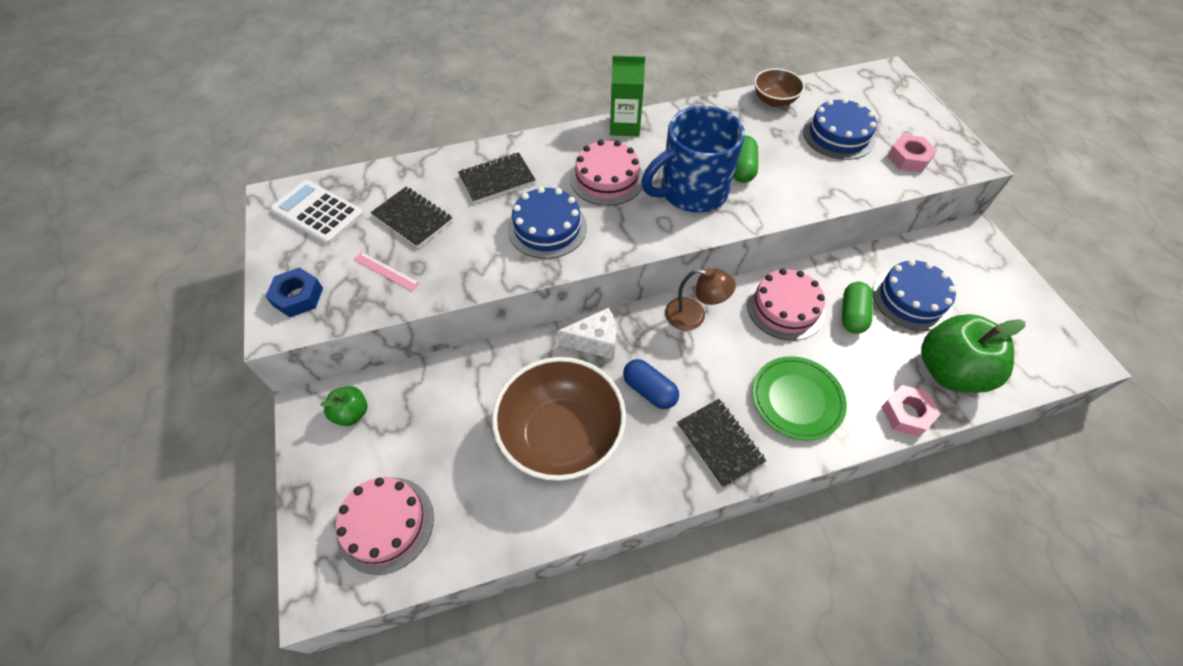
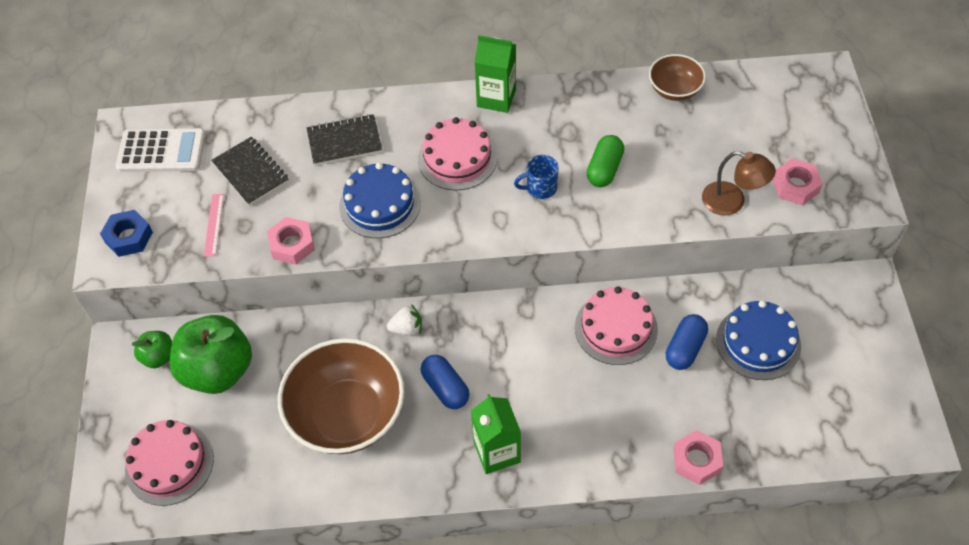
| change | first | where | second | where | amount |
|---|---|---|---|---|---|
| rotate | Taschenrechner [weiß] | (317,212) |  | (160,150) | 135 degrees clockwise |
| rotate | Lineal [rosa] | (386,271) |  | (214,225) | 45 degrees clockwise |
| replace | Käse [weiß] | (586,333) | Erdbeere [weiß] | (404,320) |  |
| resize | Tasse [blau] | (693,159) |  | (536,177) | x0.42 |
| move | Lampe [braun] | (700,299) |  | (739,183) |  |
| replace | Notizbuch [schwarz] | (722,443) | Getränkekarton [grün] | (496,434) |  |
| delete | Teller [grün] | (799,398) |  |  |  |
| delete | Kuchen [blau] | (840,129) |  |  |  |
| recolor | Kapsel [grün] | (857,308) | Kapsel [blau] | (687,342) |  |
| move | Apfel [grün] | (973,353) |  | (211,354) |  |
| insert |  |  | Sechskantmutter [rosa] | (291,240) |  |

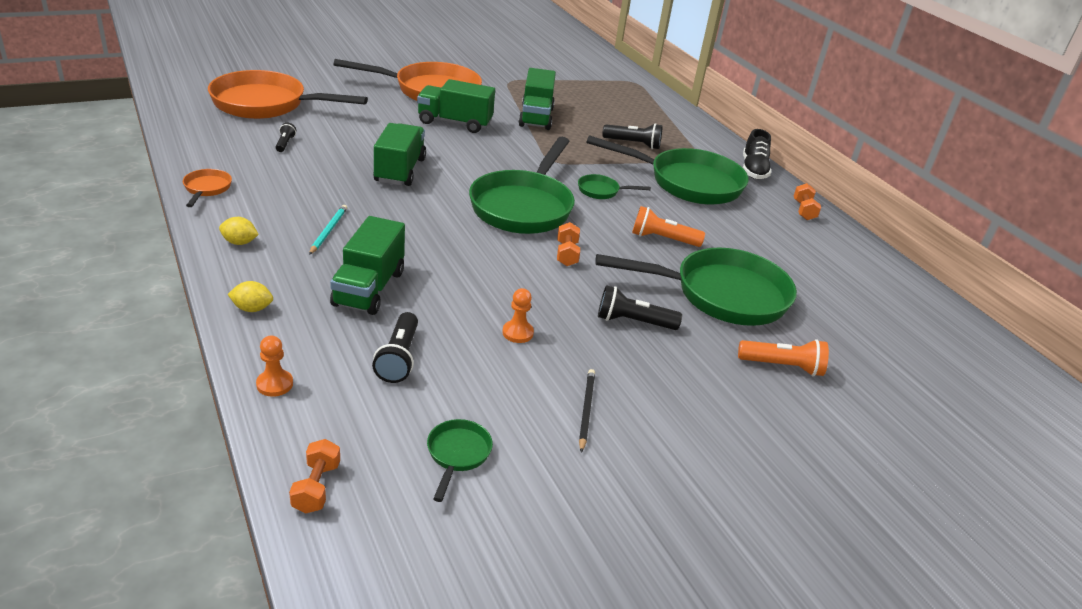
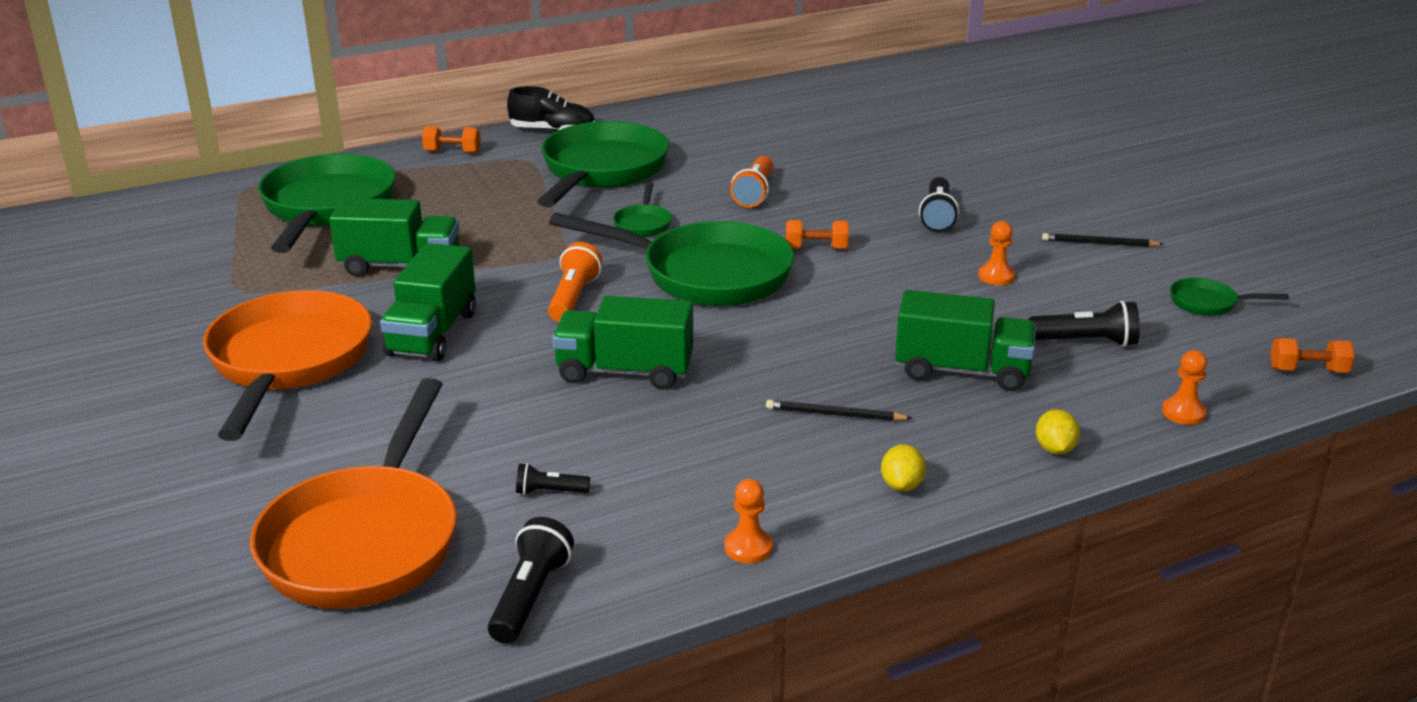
| change | first | where | second | where | amount |
|---|---|---|---|---|---|
| replace | Pfanne [orange] | (207,188) | Bauer [orange] | (748,521) |  |
| recolor | Bleistift [türkis] | (328,230) | Bleistift [schwarz] | (839,410) |  |
| move | Pfanne [grün] | (696,287) |  | (327,203) |  |
| move | Taschenlampe [schwarz] | (632,136) |  | (531,580) |  |
| move | Taschenlampe [orange] | (783,357) |  | (575,282) |  |
| move | Hantel [orange] | (807,201) |  | (451,139) |  |

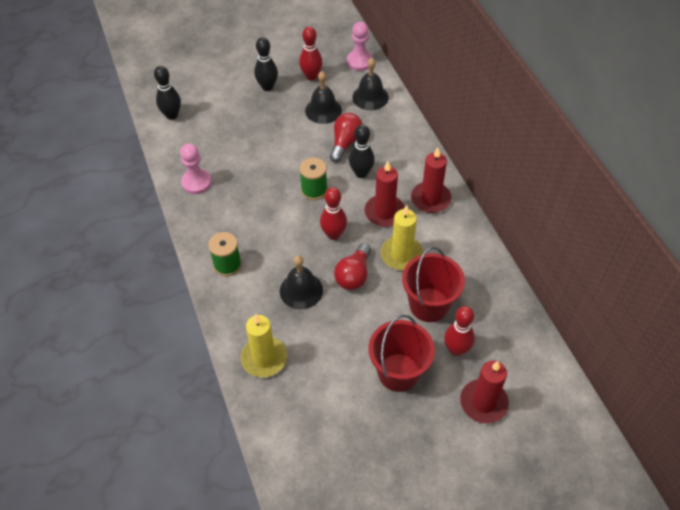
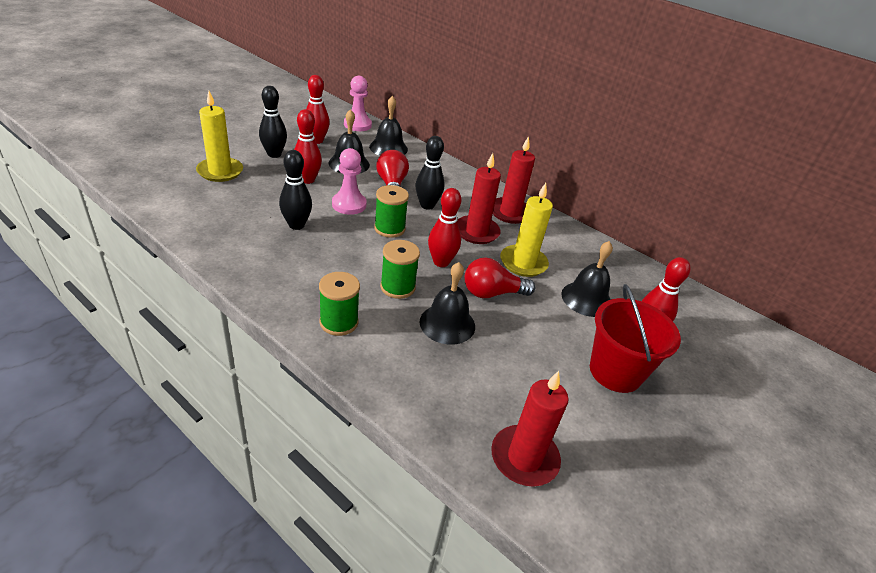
| change | first | where | second | where | amount |
|---|---|---|---|---|---|
| move | Bowlingkegel [schwarz] | (167,93) |  | (295,190) |  |
| move | Bauer [rosa] | (196,168) |  | (349,181) |  |
| move | Kerze [gelb] | (264,345) |  | (219,136) |  |
| rotate | Glühbirne [rot] | (352,266) |  | (500,277) | 90 degrees clockwise |
| replace | Eimer [rot] | (433,284) | Glocke [schwarz] | (587,279) |  |
| move | Kerze [rot] | (484,392) |  | (529,429) |  |
| insert |  |  | Bowlingkegel [rot] | (308,146) |  |
| insert |  |  | Garnrolle [grün] | (400,269) |  |

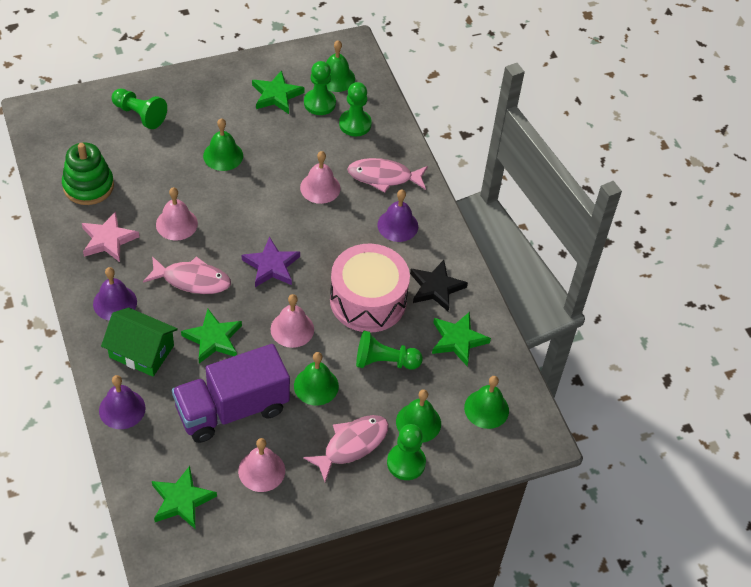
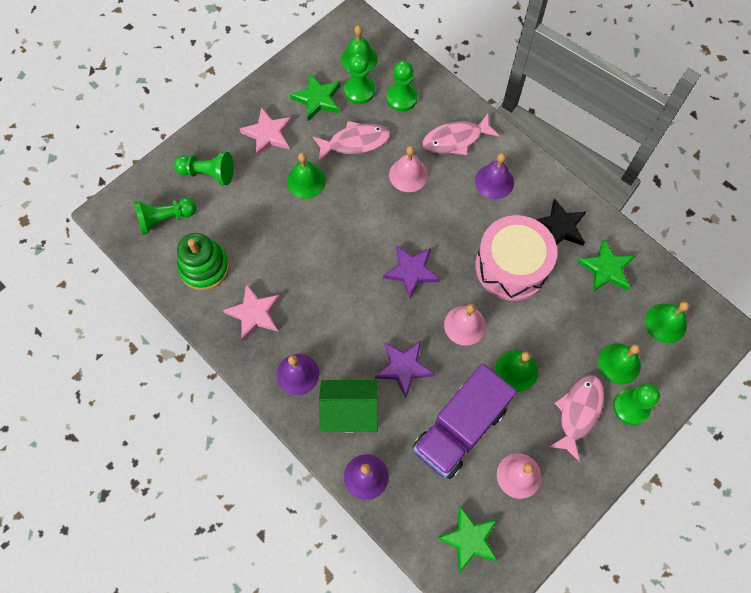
| change | first | where | second | where | amount |
|---|---|---|---|---|---|
| move | Fisch [rosa] | (187,275) |  | (351,141) |  |
| delete | Glocke [rosa] | (177,214) |  |  |  |
| recolor | Stern [grün] | (211,336) | Stern [lila] | (405,369) |  |
| move | Bauer [grün] | (389,350) |  | (165,216) |  |
| insert |  |  | Stern [rosa] | (266,132) |  |

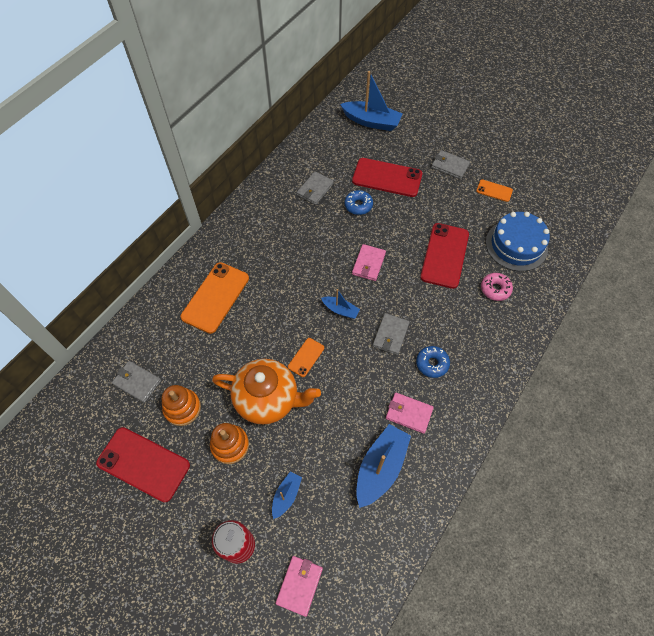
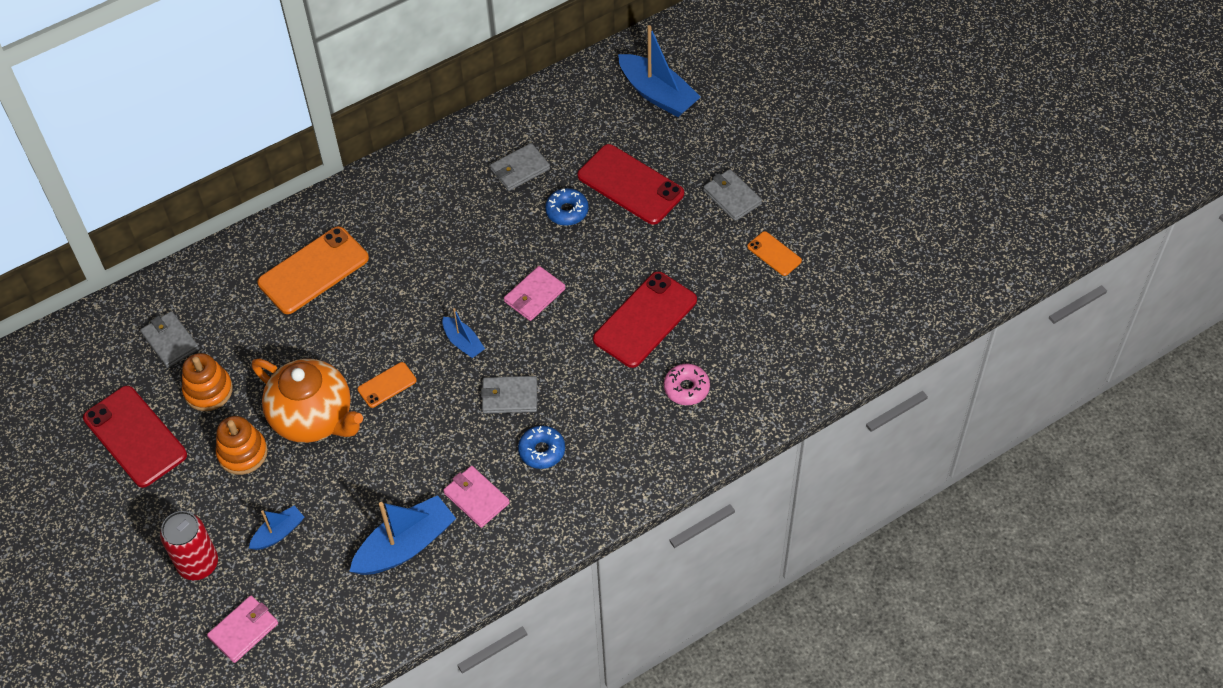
| change | first | where | second | where | amount |
|---|---|---|---|---|---|
| rotate | Geldbörse [grau] | (391,334) |  | (509,395) | 45 degrees clockwise |
| delete | Kuchen [blau] | (518,241) |  |  |  |

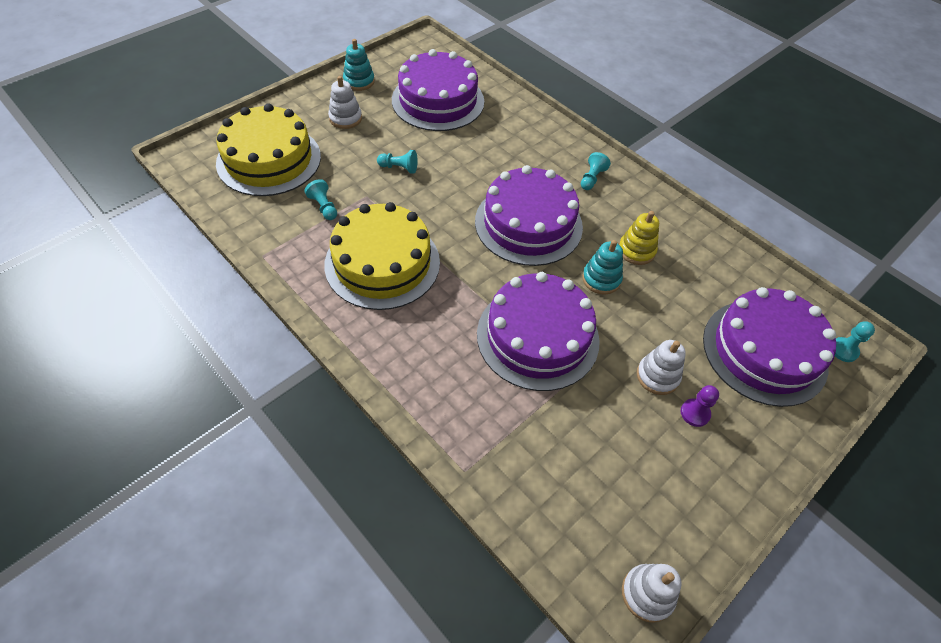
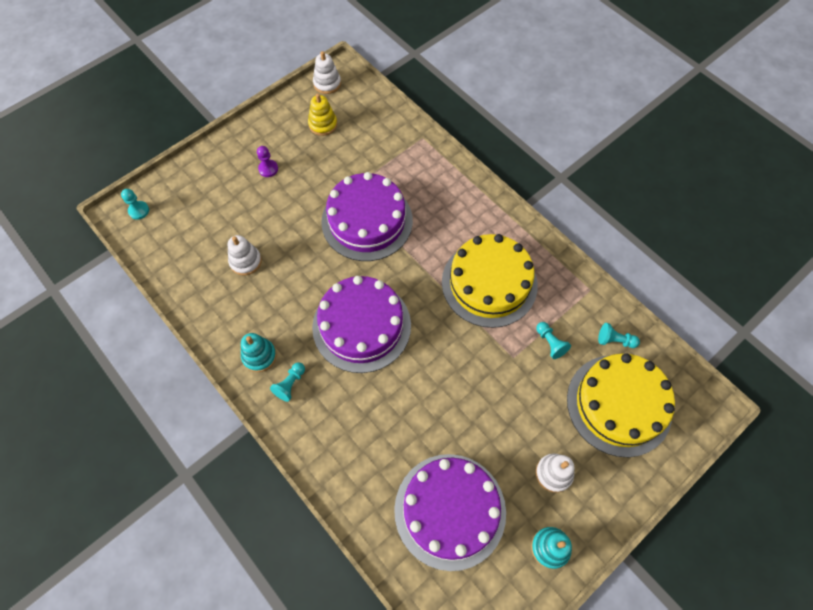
| change | first | where | second | where | amount |
|---|---|---|---|---|---|
| move | Bauer [türkis] | (397,162) |  | (619,335) |  |
| move | Stapelspielzeug [türkis] | (602,267) |  | (259,352) |  |
| move | Stapelspielzeug [gelb] | (639,238) |  | (322,114) |  |
| move | Stapelspielzeug [weiß] | (661,367) |  | (245,255) |  |
| delete | Kuchen [lila] | (769,347) |  |  |  |

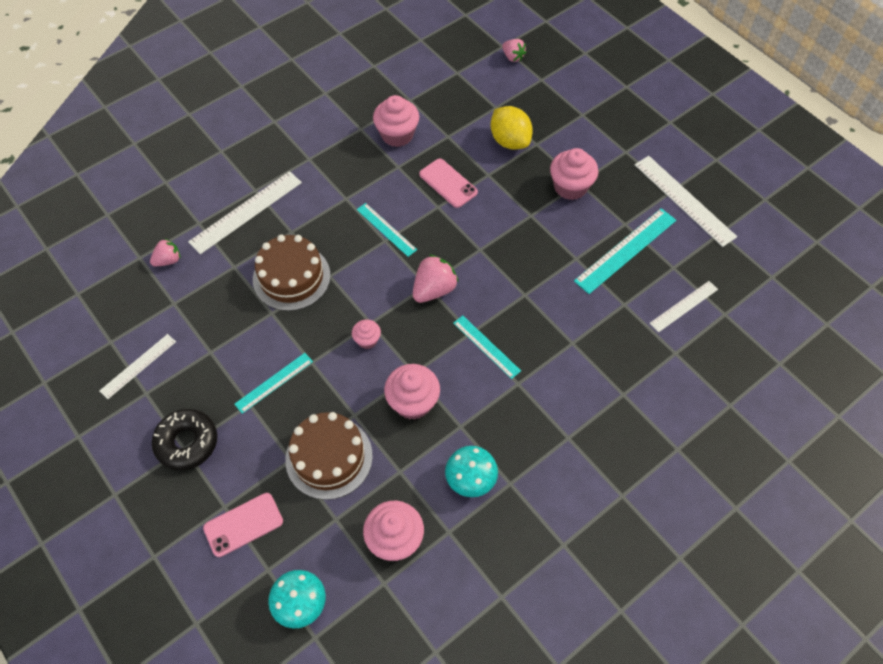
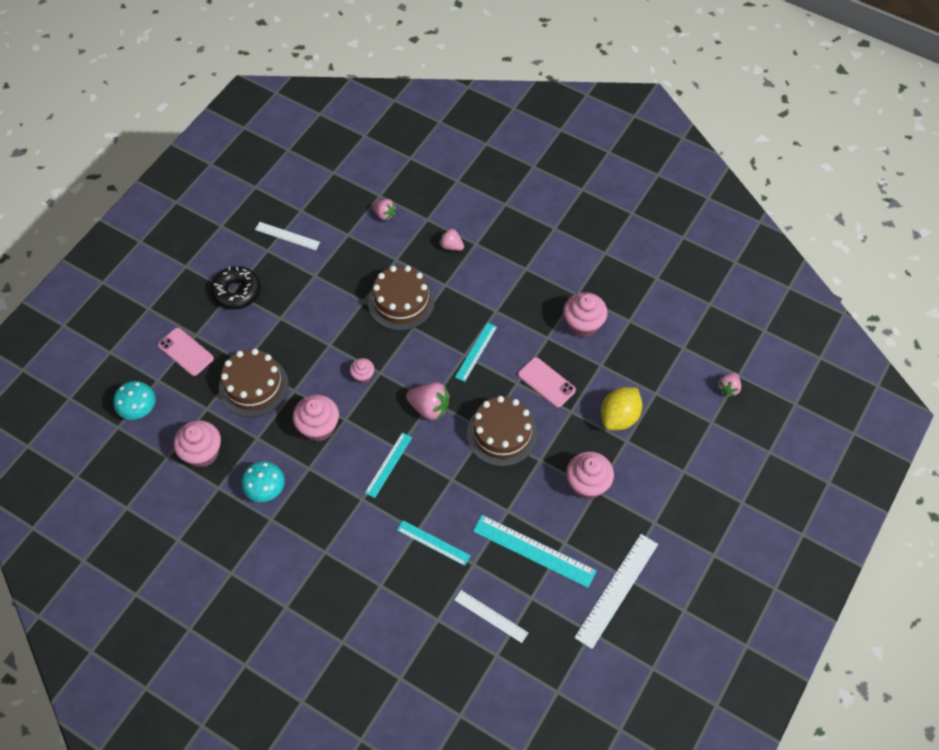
| change | first | where | second | where | amount |
|---|---|---|---|---|---|
| replace | Lineal [weiß] | (245,212) | Erdbeere [rosa] | (451,239) |  |
| move | Lineal [türkis] | (273,383) |  | (434,543) |  |
| rotate | Handy [rosa] | (448,183) |  | (547,382) | 75 degrees counterclockwise |
| insert |  |  | Kuchen [braun] | (502,431) |  |

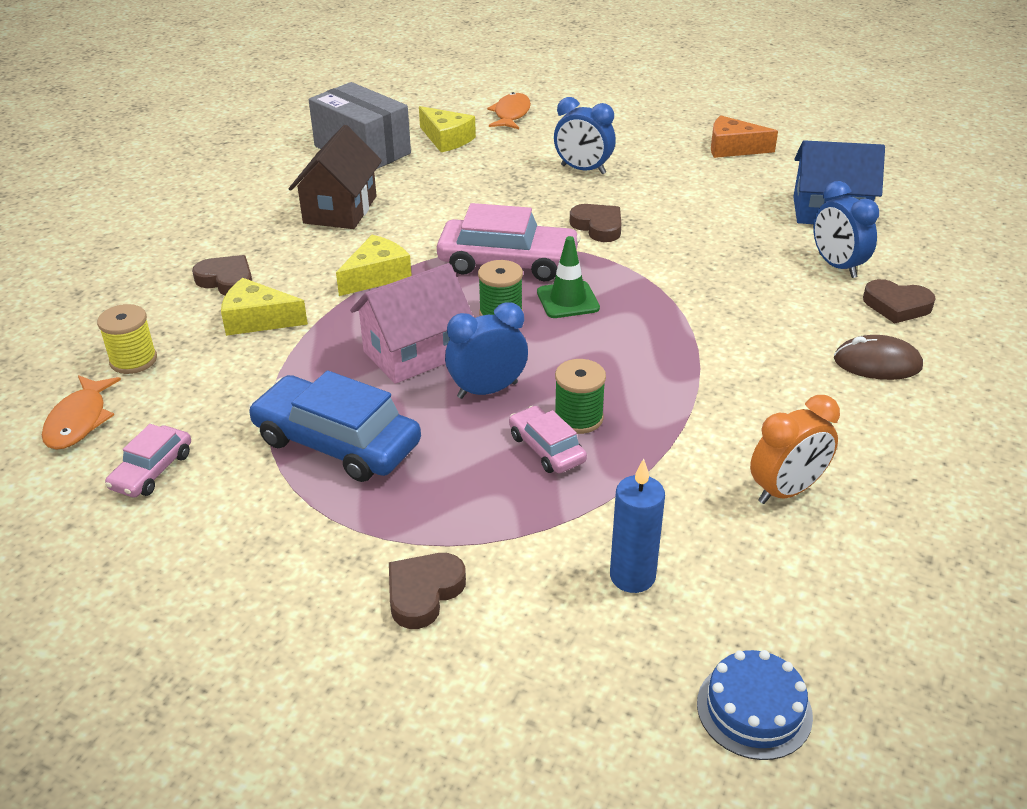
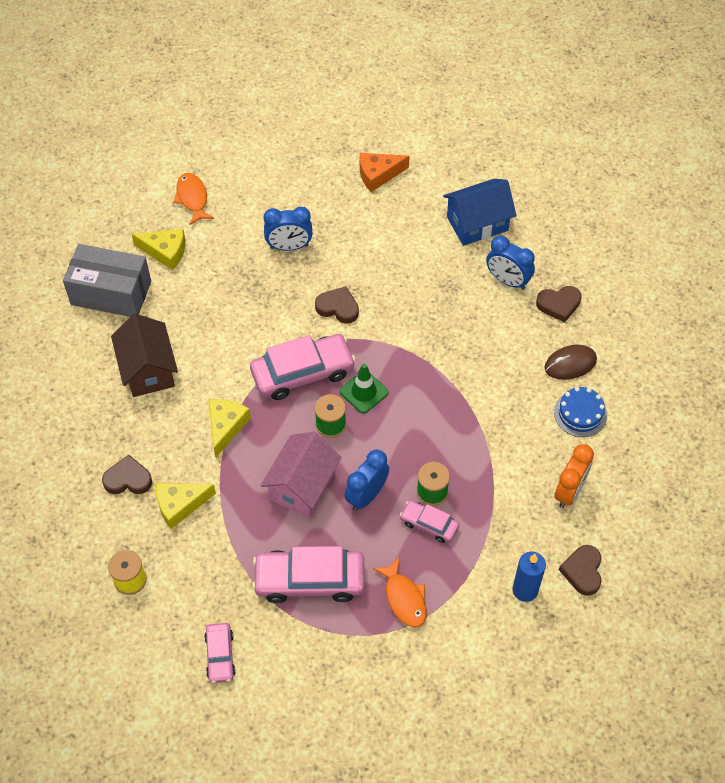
| change | first | where | second | where | amount |
|---|---|---|---|---|---|
| move | Fisch [orange] | (81,412) |  | (400,592) |  |
| recolor | Auto [blau] | (334,426) | Auto [rosa] | (308,574) |  |
| move | Herz [braun] | (427,591) |  | (580,570) |  |
| move | Kuchen [blau] | (755,705) |  | (580,412) |  |

